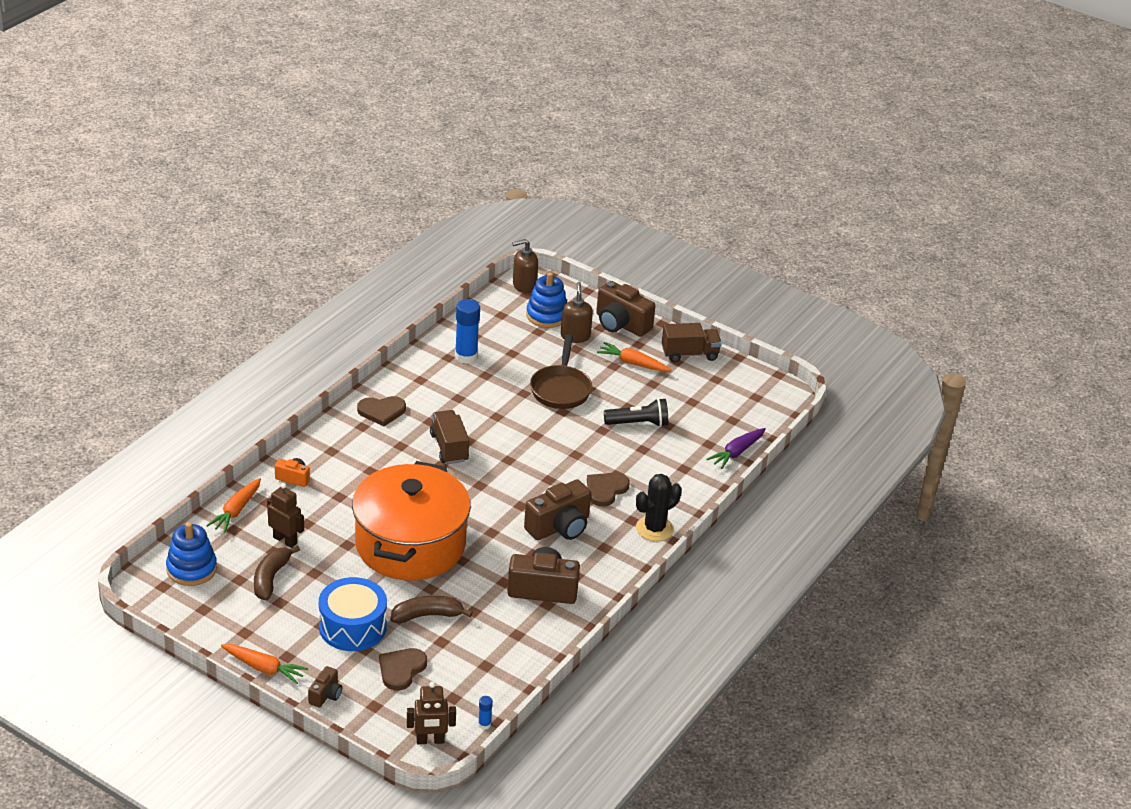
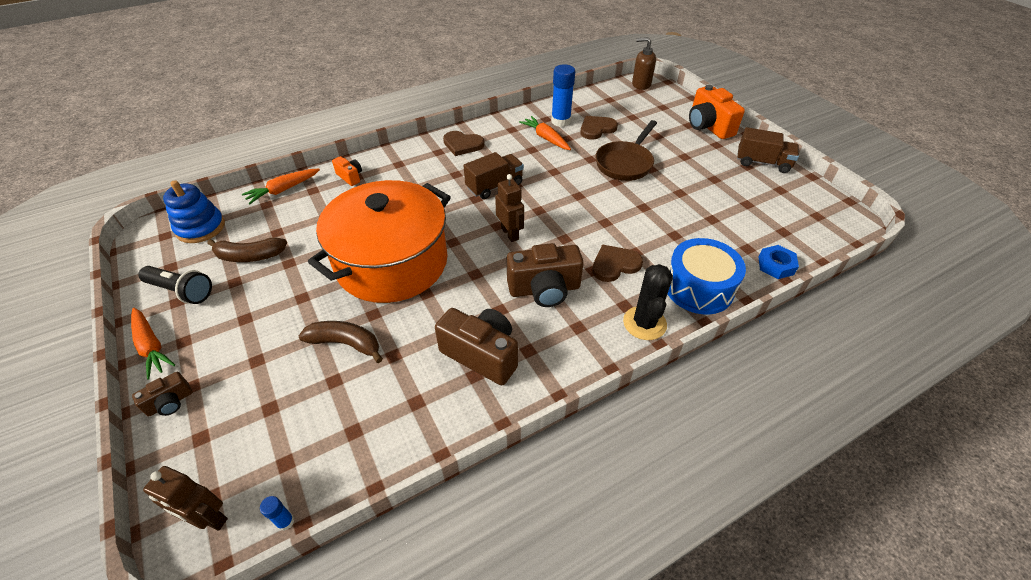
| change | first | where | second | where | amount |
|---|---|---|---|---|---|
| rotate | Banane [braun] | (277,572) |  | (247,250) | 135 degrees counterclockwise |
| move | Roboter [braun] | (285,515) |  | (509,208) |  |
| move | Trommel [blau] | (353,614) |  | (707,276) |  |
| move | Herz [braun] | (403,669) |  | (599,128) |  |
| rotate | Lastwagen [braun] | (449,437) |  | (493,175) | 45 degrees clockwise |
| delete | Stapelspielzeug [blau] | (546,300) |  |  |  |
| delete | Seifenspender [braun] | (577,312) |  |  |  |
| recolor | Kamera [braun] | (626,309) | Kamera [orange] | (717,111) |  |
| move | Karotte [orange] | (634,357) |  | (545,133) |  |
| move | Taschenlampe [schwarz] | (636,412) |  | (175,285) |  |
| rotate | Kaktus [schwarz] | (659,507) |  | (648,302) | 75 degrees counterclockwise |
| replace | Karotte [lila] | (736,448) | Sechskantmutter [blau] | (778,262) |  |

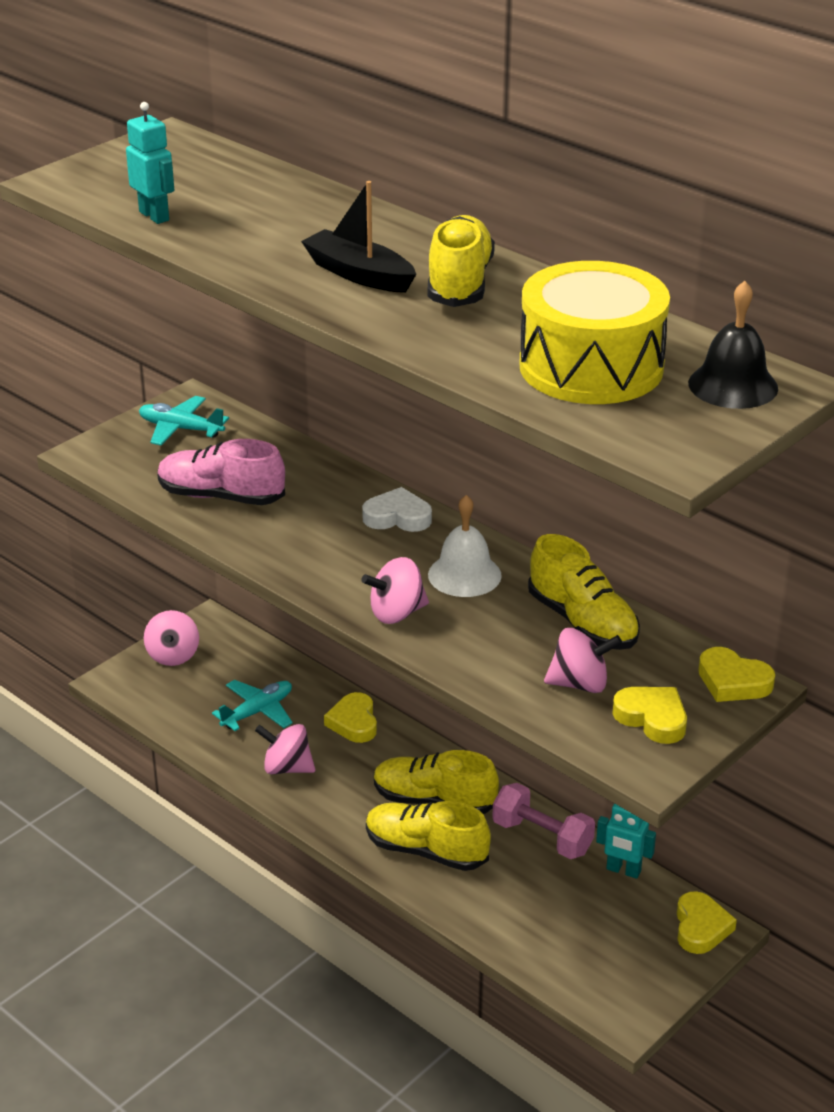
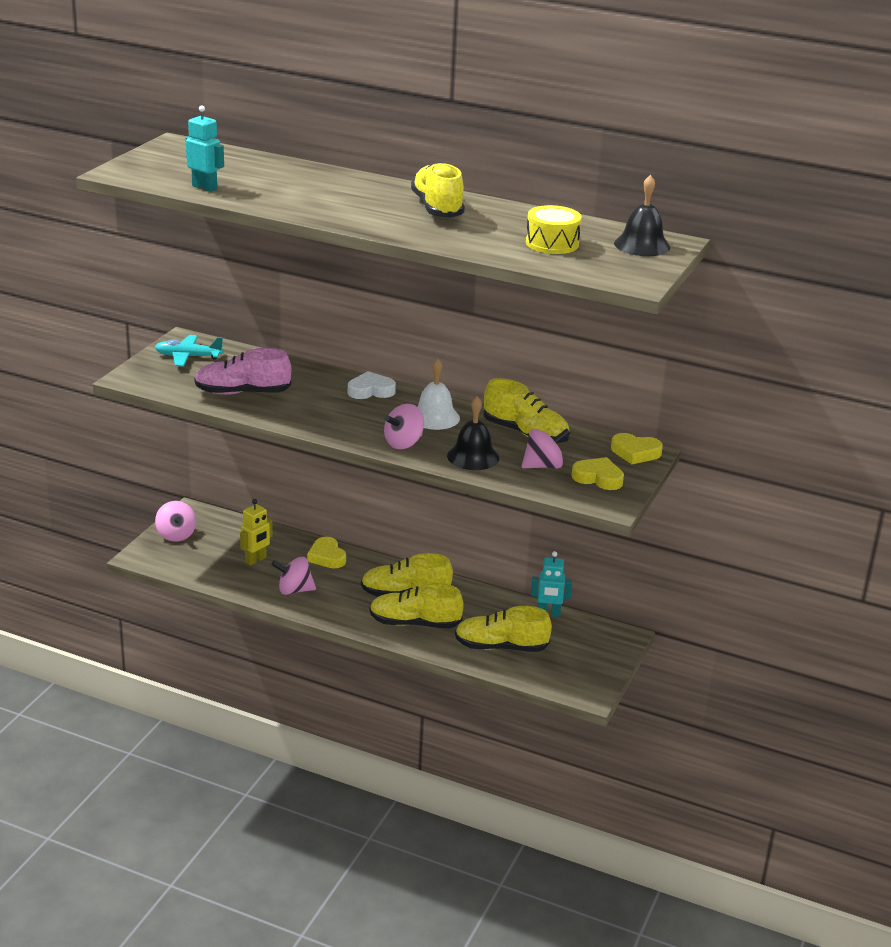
| change | first | where | second | where | amount |
|---|---|---|---|---|---|
| replace | Flugzeug [türkis] | (252,705) | Roboter [gelb] | (256,532) |  |
| delete | Boot [schwarz] | (358,237) |  |  |  |
| delete | Hantel [rosa] | (543,821) |  |  |  |
| resize | Trommel [gelb] | (594,332) |  | (554,229) | x0.58 |
| delete | Herz [gelb] | (707,922) |  |  |  |
| insert |  |  | Glocke [schwarz] | (473,433) |  |
| insert |  |  | Schuh [gelb] | (503,629) |  |

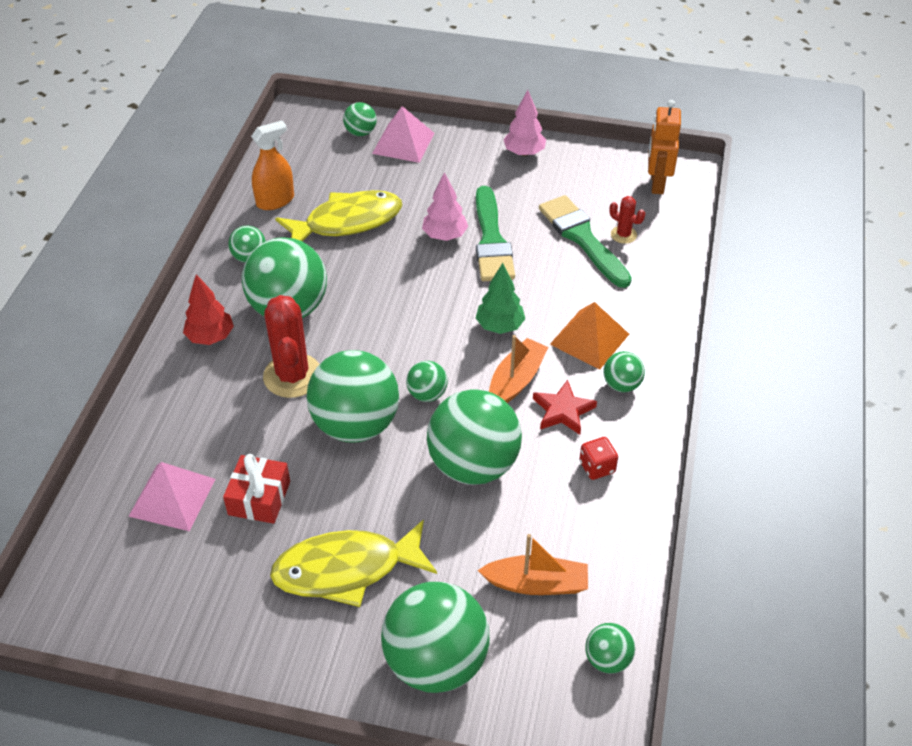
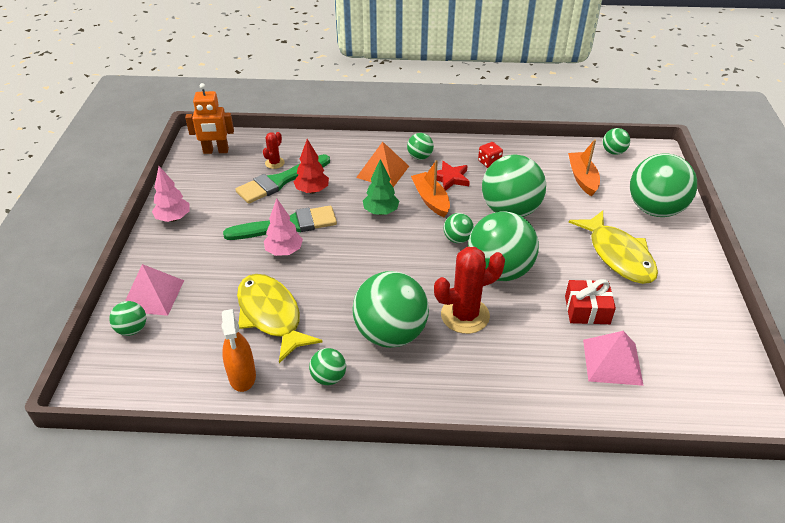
| change | first | where | second | where | amount |
|---|---|---|---|---|---|
| move | Baum [rot] | (208,309) |  | (311,166) |  |
| rotate | Sprühflasche [orange] | (272,165) |  | (238,350) | 150 degrees counterclockwise |
| rotate | Boot [orange] | (518,369) |  | (430,188) | 45 degrees clockwise |

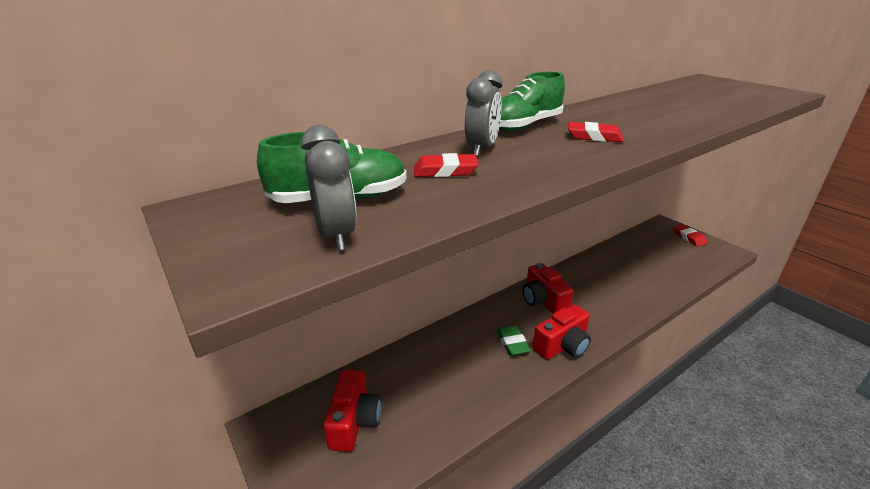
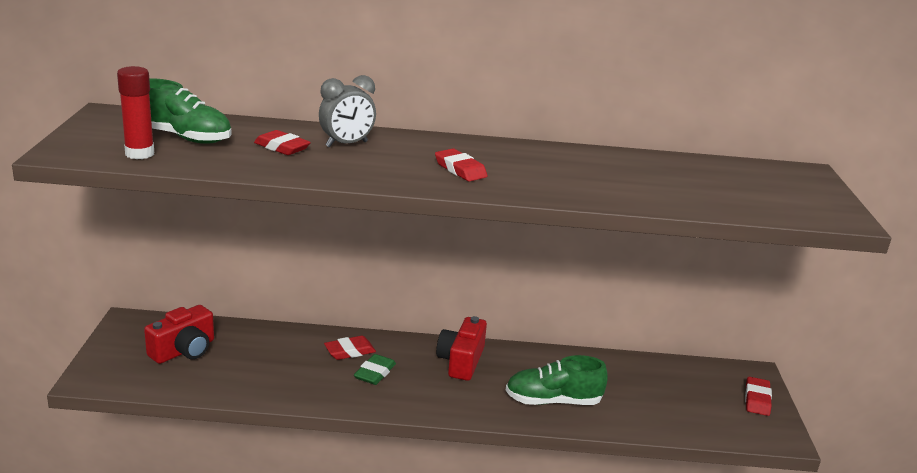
| change | first | where | second | where | amount |
|---|---|---|---|---|---|
| replace | Wecker [grau] | (329,188) | Klebestift [rot] | (135,112) |  |
| move | Schuh [grün] | (532,101) |  | (557,380) |  |
| delete | Kamera [rot] | (562,332) |  |  |  |
| insert |  |  | Radiergummi [rot] | (350,348) |  |

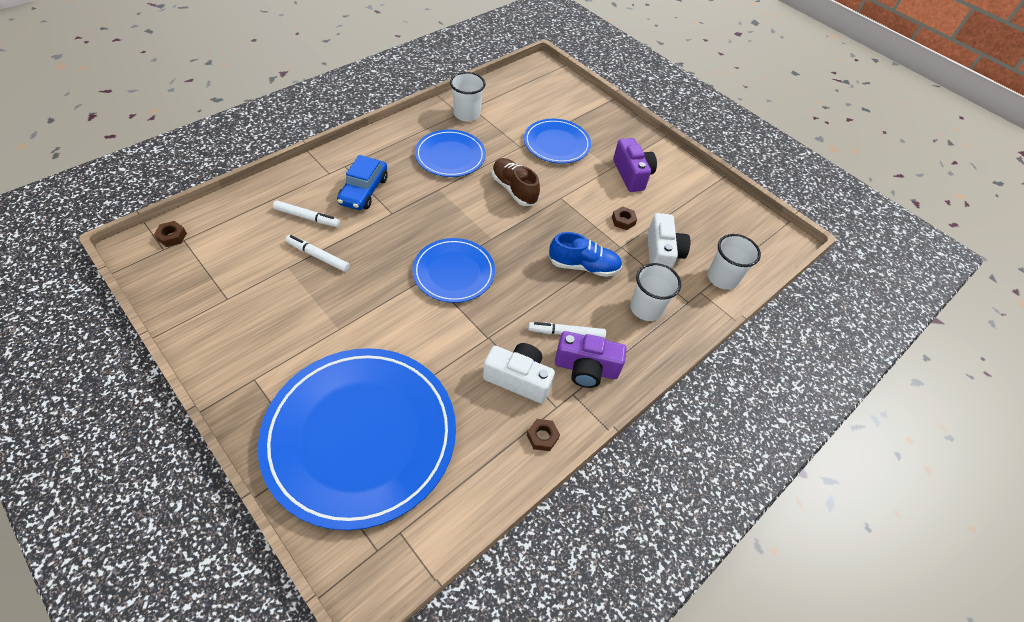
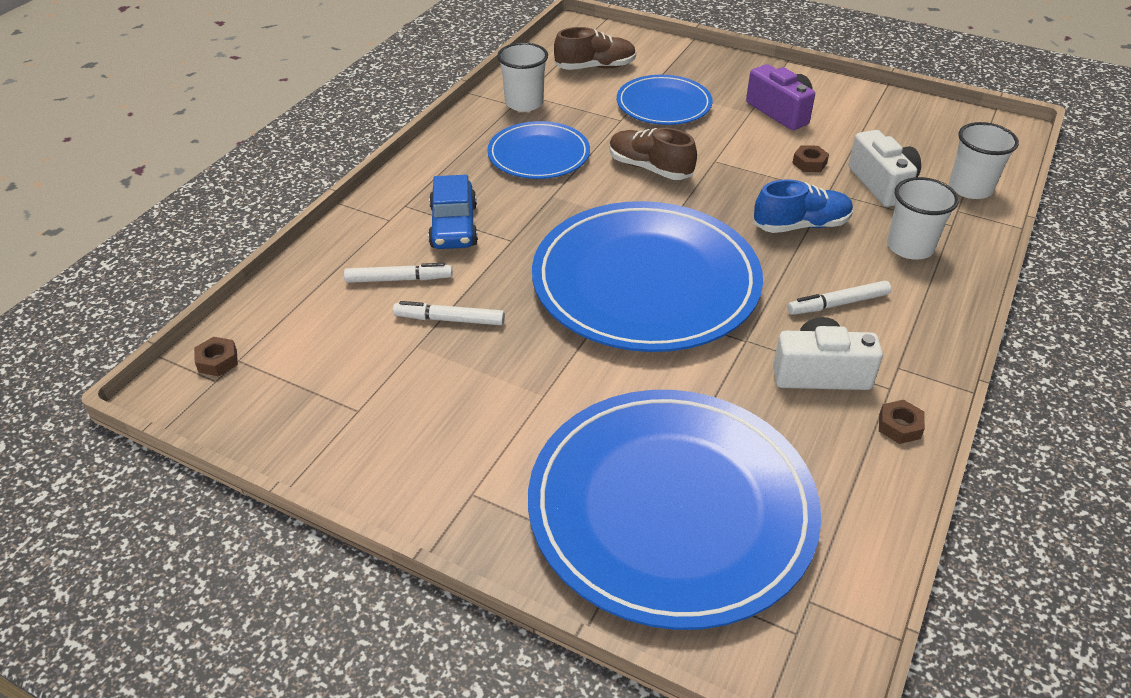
| change | first | where | second | where | amount |
|---|---|---|---|---|---|
| resize | Teller [blau] | (453,270) |  | (647,276) | x1.90 |
| delete | Kamera [lila] | (591,359) |  |  |  |
| insert |  |  | Schuh [braun] | (595,48) |  |

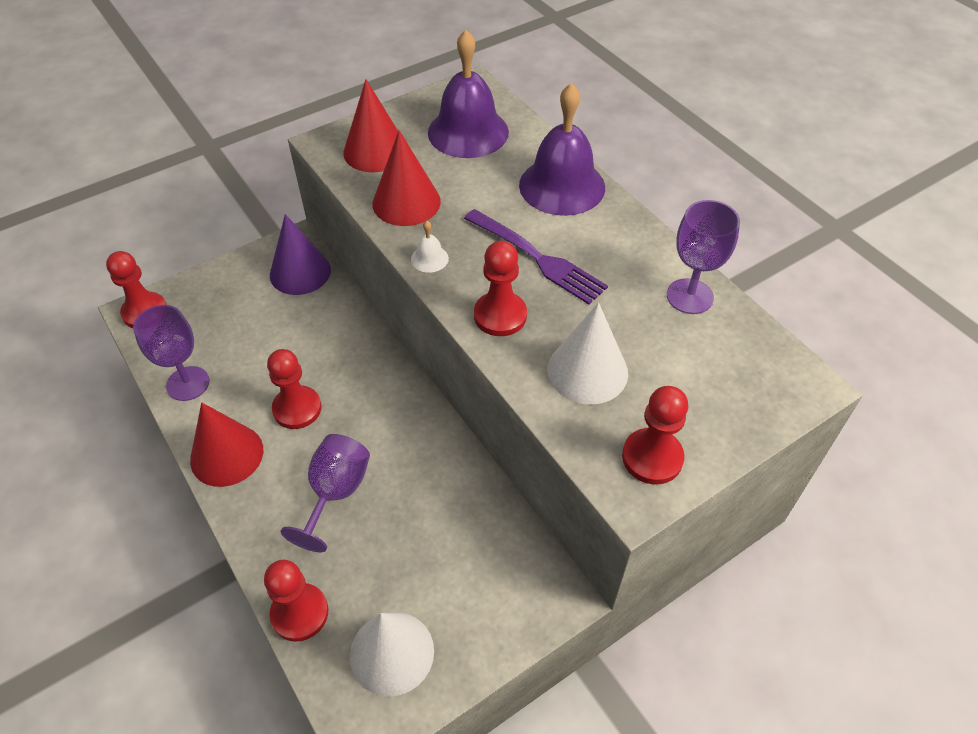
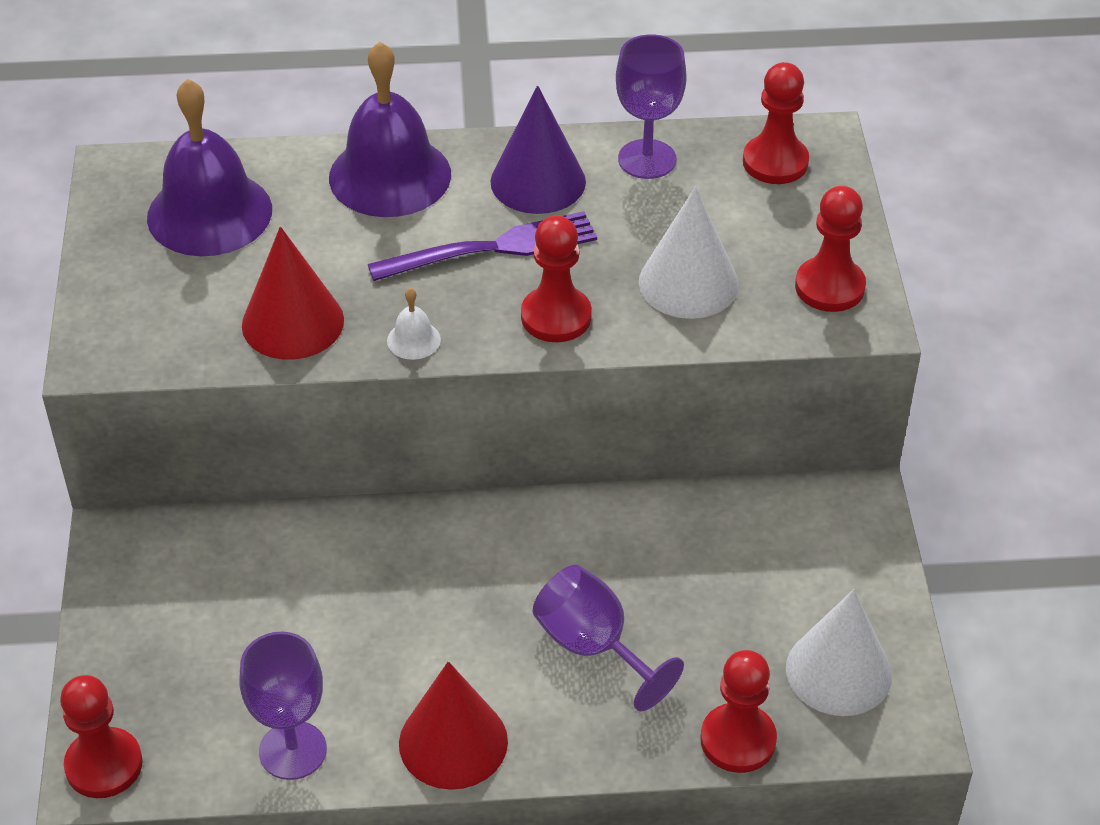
| change | first | where | second | where | amount |
|---|---|---|---|---|---|
| move | Bauer [rot] | (294,389) |  | (776,123) |  |
| move | Kegel [lila] | (300,254) |  | (538,149) |  |
| delete | Kegel [rot] | (370,125) |  |  |  |

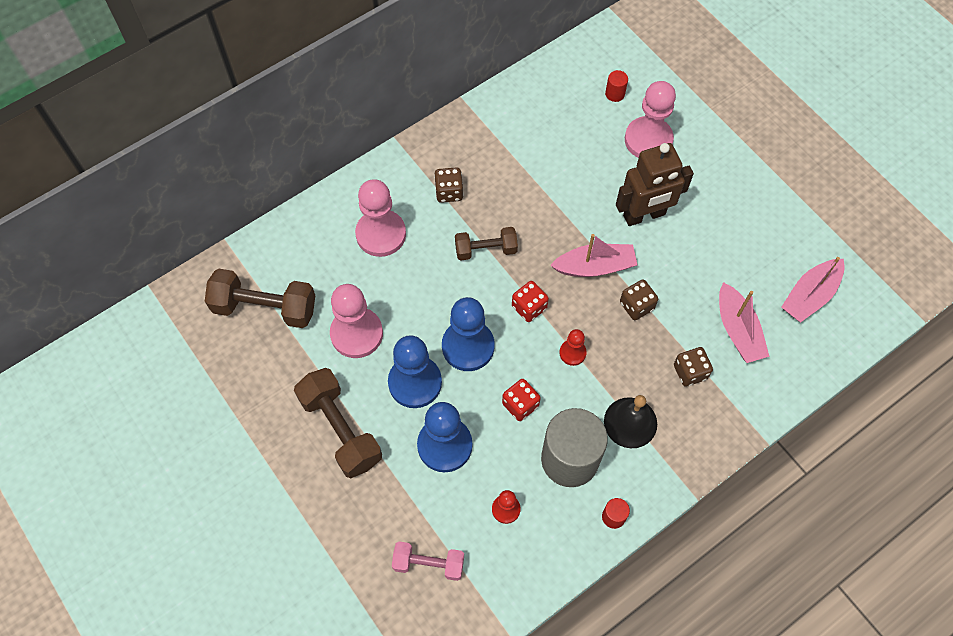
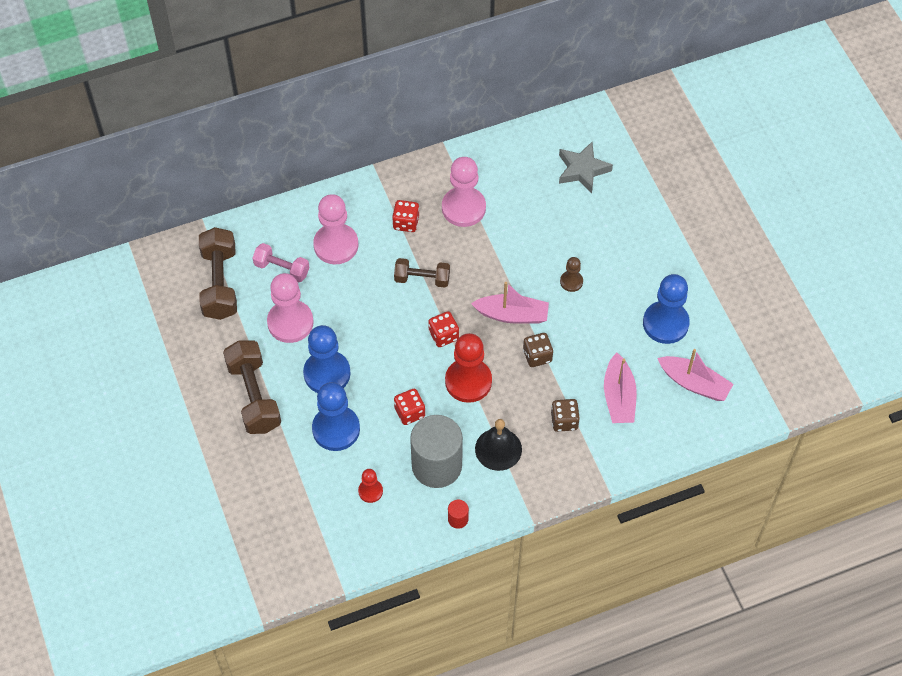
| change | first | where | second | where | amount |
|---|---|---|---|---|---|
| rotate | Hantel [braun] | (260,298) |  | (218,273) | 60 degrees clockwise |
| move | Hantel [rosa] | (428,561) |  | (281,262) |  |
| recolor | Spielwürfel [braun] | (448,185) | Spielwürfel [rot] | (405,216) |  |
| move | Bauer [blau] | (468,334) |  | (666,309) |  |
| resize | Bauer [rot] | (573,347) |  | (468,368) | x1.97 |
| replace | Vollzylinder [rot] | (616,86) | Stern [grau] | (586,167) |  |
| replace | Roboter [braun] | (655,184) | Bauer [braun] | (571,274) |  |
| move | Bauer [rosa] | (650,119) |  | (464,192) |  |
| rotate | Boot [rosa] | (813,290) |  | (695,375) | 120 degrees counterclockwise |

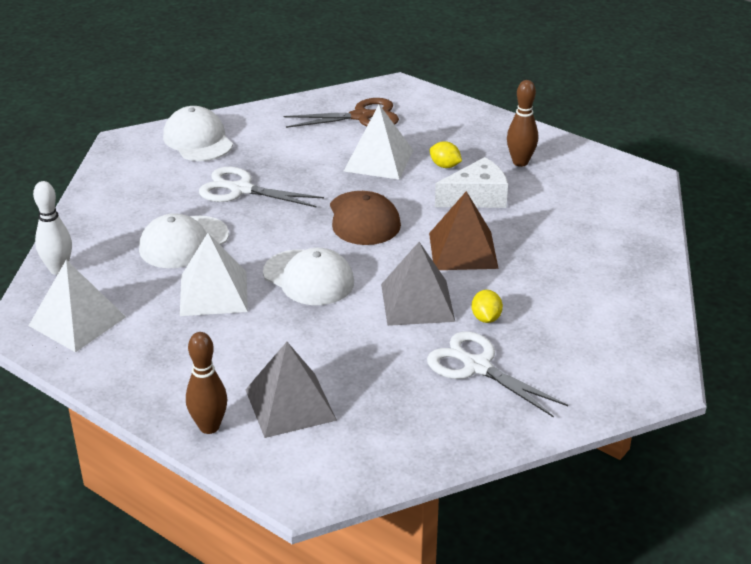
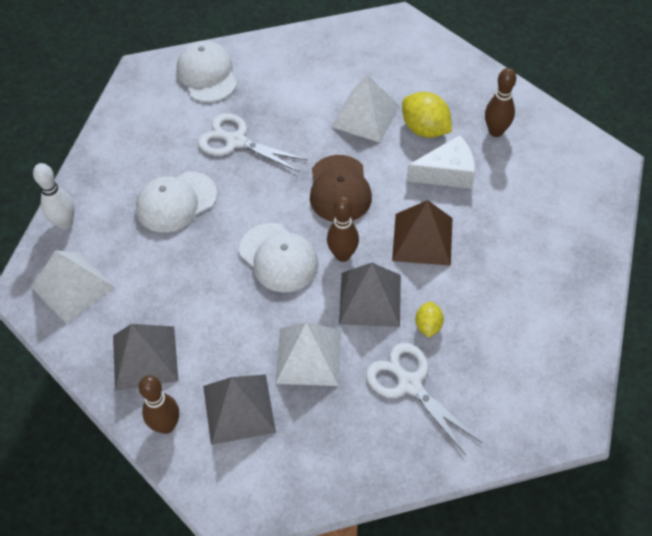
| change | first | where | second | where | amount |
|---|---|---|---|---|---|
| move | Pyramide [weiß] | (214,274) |  | (308,354) |  |
| delete | Schere [braun] | (341,113) |  |  |  |
| resize | Zitrone [gelb] | (446,154) |  | (427,115) | x1.76 |
| insert |  |  | Pyramide [grau] | (146,357) |  |
| insert |  |  | Bowlingkegel [braun] | (343,229) |  |

